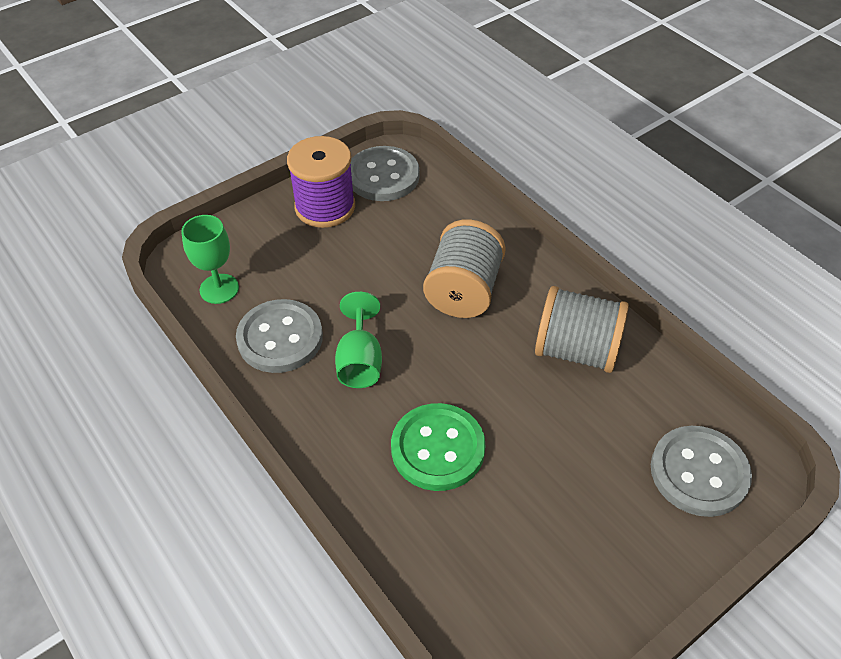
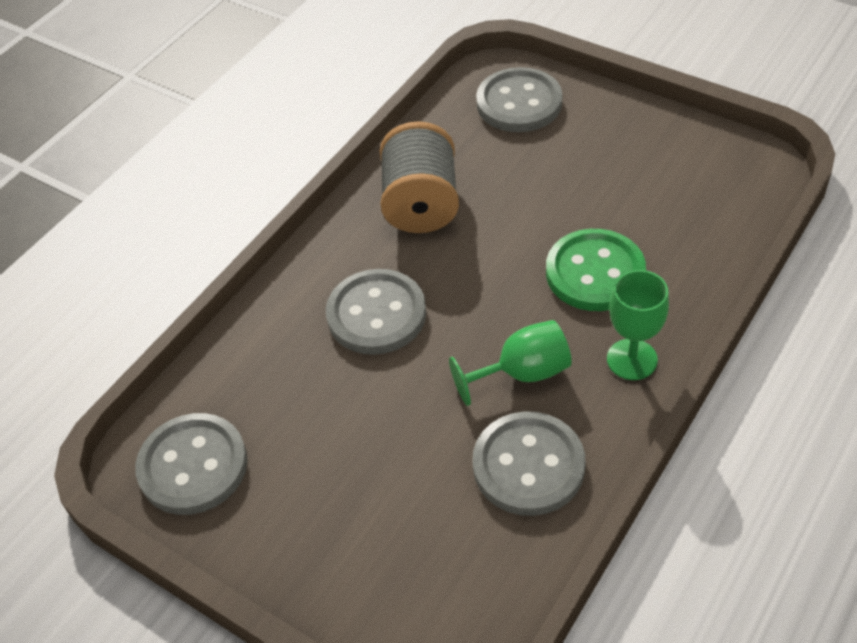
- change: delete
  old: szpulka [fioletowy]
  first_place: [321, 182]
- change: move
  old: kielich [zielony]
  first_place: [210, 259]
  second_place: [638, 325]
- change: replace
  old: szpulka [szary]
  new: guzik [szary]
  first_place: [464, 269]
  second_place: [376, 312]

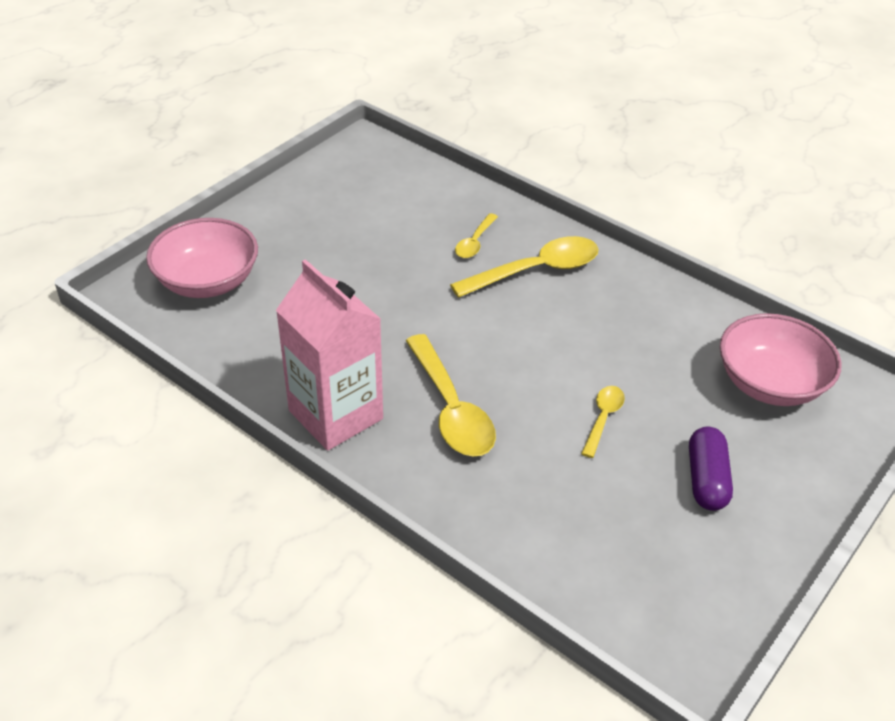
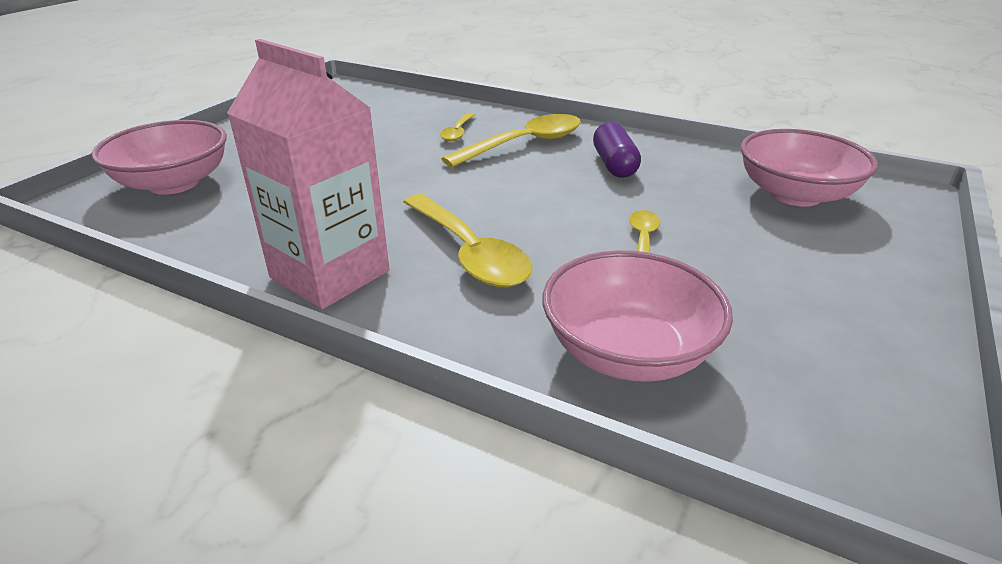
- change: insert
  new: miska [różowy]
  second_place: [637, 316]
- change: move
  old: kapsułka [fioletowy]
  first_place: [711, 469]
  second_place: [617, 150]

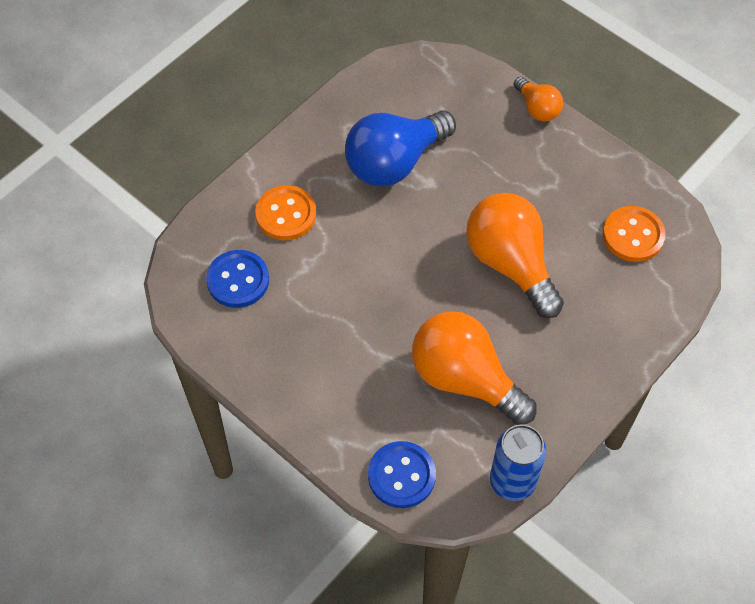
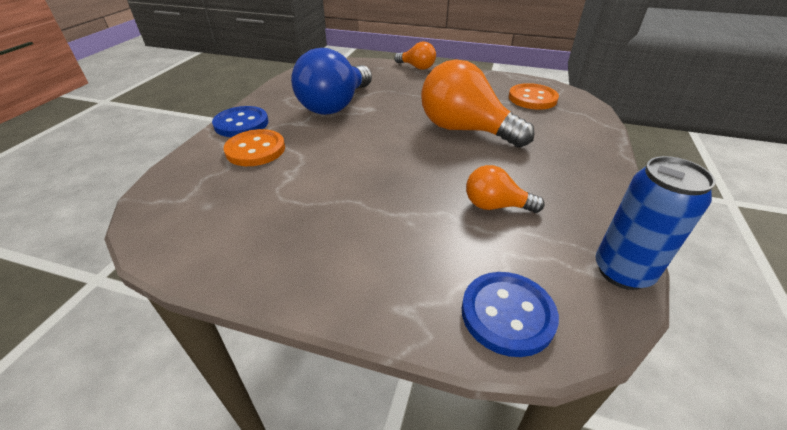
- change: move
  old: guzik [niebieski]
  first_place: [237, 279]
  second_place: [240, 121]
- change: resize
  old: żarówka [pomarańczowy]
  first_place: [474, 368]
  second_place: [505, 189]
  factor: 0.52

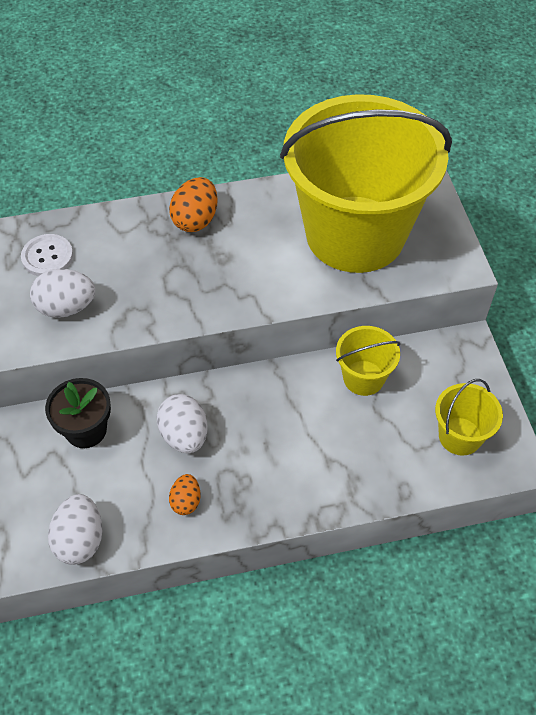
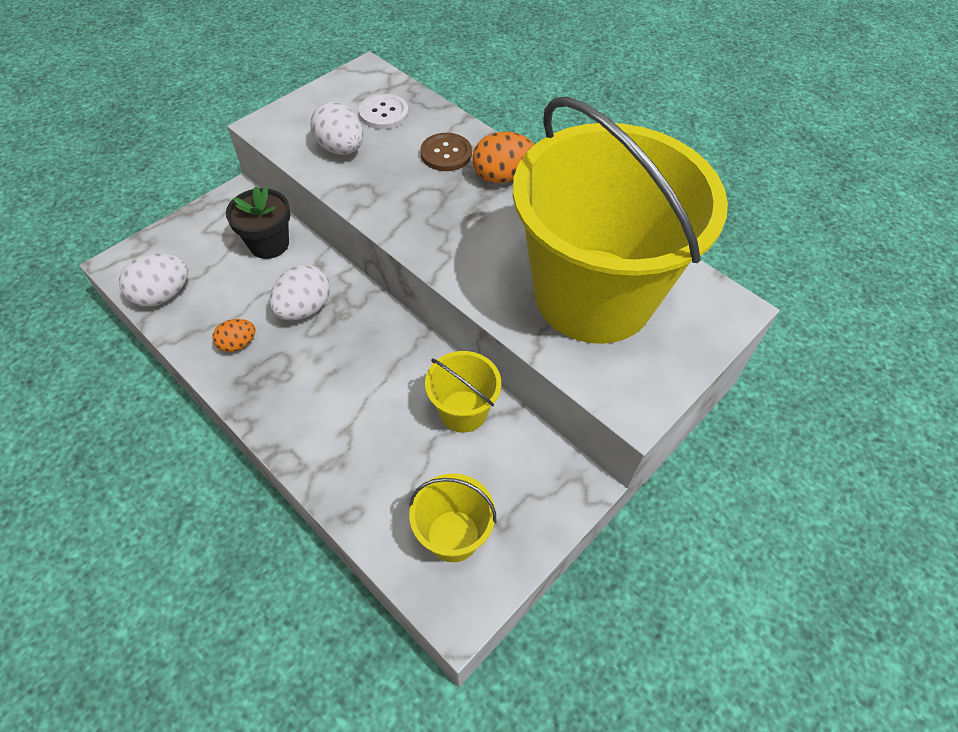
- change: insert
  new: guzik [brązowy]
  second_place: [446, 152]

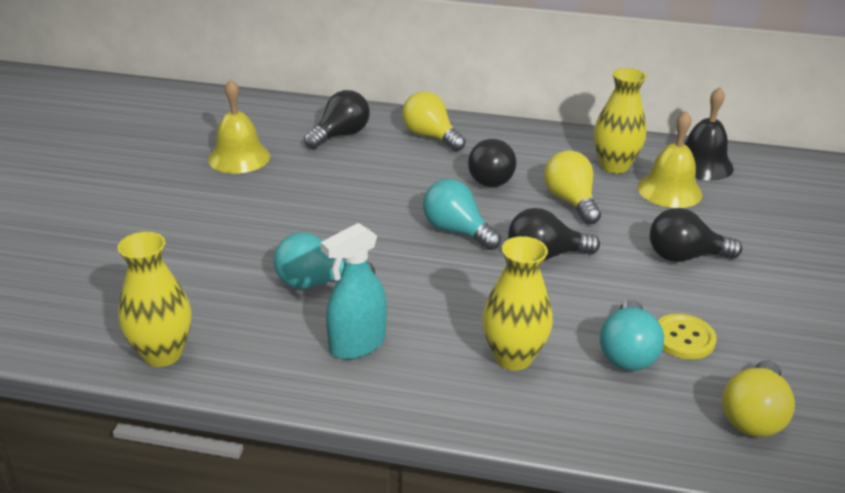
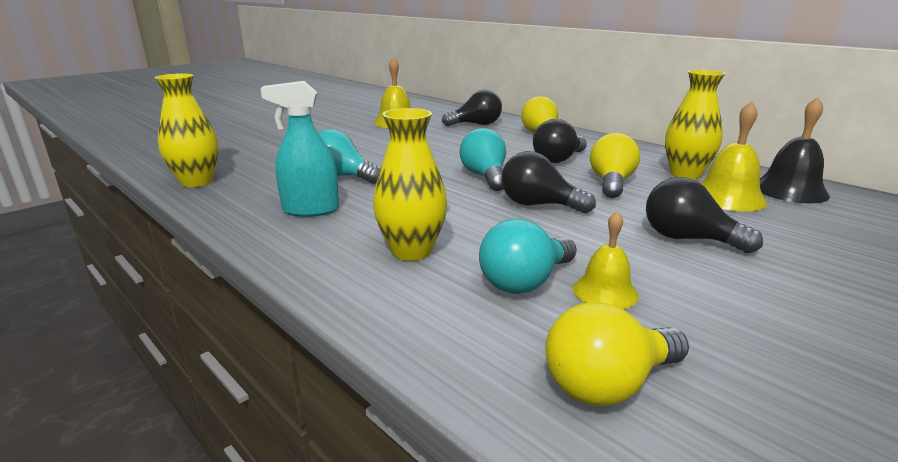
- change: replace
  old: guzik [żółty]
  new: dzwonek [żółty]
  first_place: [687, 336]
  second_place: [606, 260]

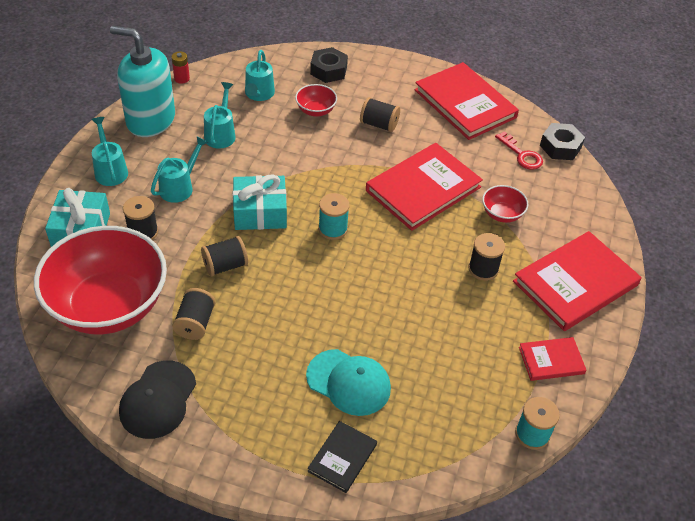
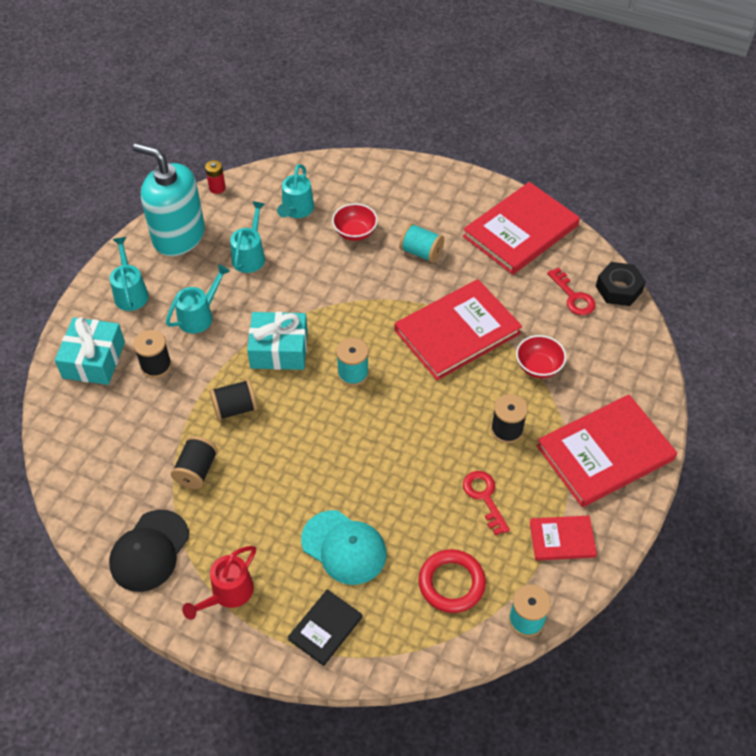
- change: delete
  old: miska [czerwony]
  first_place: [100, 280]
- change: delete
  old: nakrętka [czarny]
  first_place: [329, 65]
- change: insert
  new: konewka [czerwony]
  second_place: [219, 583]
- change: insert
  new: pierścień [czerwony]
  second_place: [452, 581]
- change: insert
  new: klucz [czerwony]
  second_place: [486, 503]
- change: recolor
  old: szpulka [czarny]
  new: szpulka [turkusowy]
  first_place: [380, 114]
  second_place: [421, 243]
- change: rotate
  old: książka [czerwony]
  first_place: [467, 101]
  second_place: [521, 228]
  degrees: 75

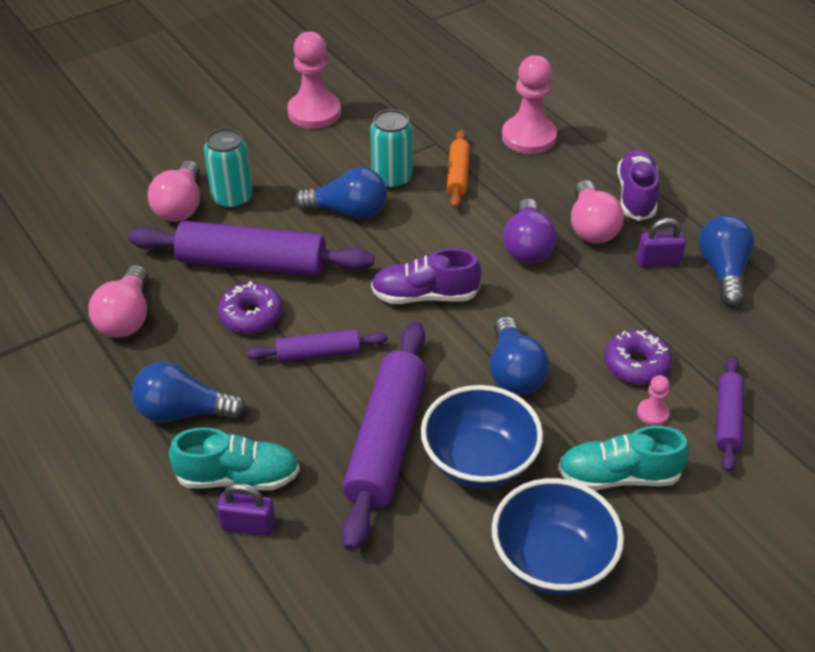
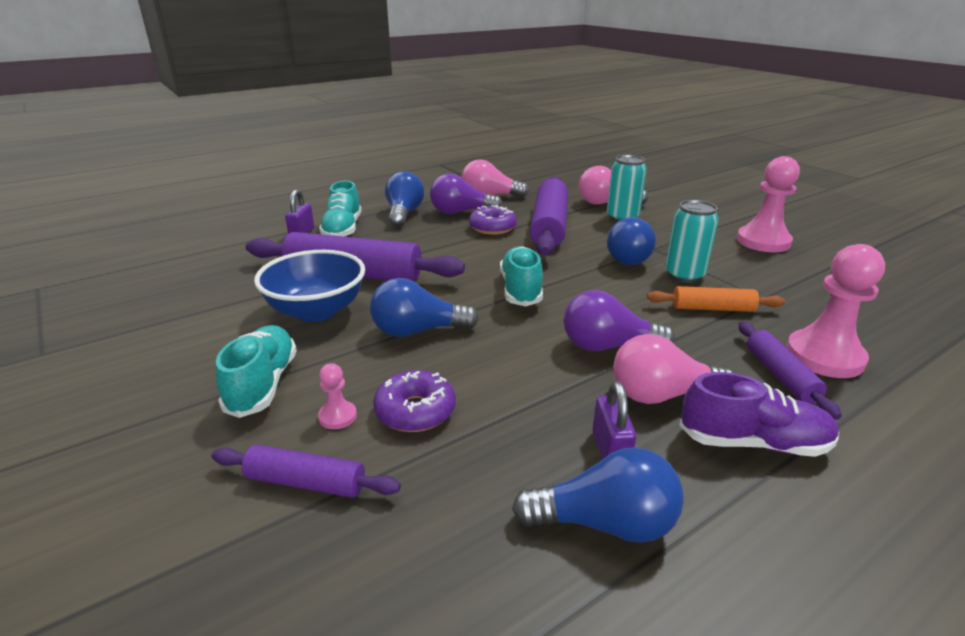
- change: delete
  old: miska [niebieski]
  first_place: [558, 536]
- change: insert
  new: żarówka [fioletowy]
  second_place: [466, 194]
- change: move
  old: wałek do ciasta [fioletowy]
  first_place: [317, 346]
  second_place: [790, 370]
- change: recolor
  old: but [fioletowy]
  new: but [turkusowy]
  first_place: [426, 276]
  second_place: [521, 276]

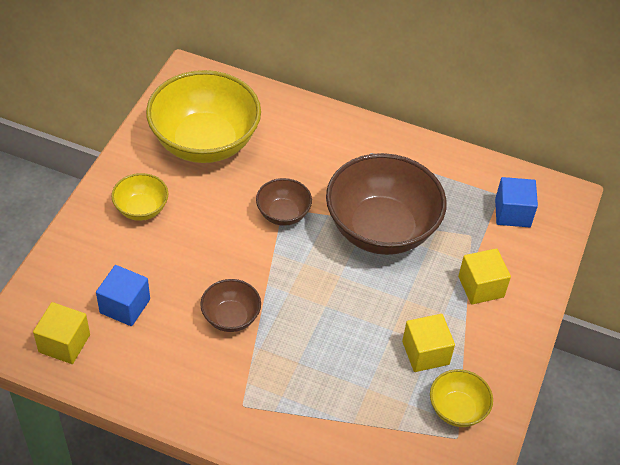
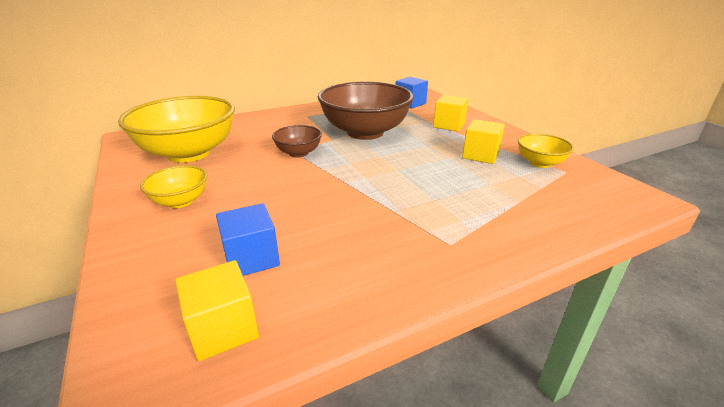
- change: delete
  old: miska [brązowy]
  first_place: [230, 305]

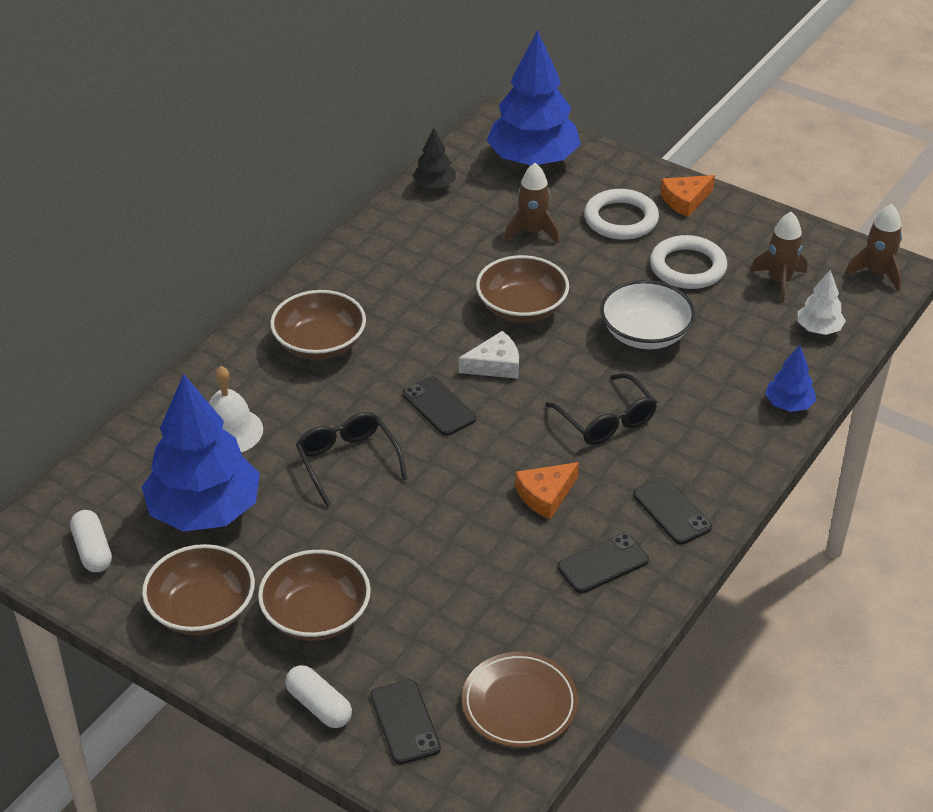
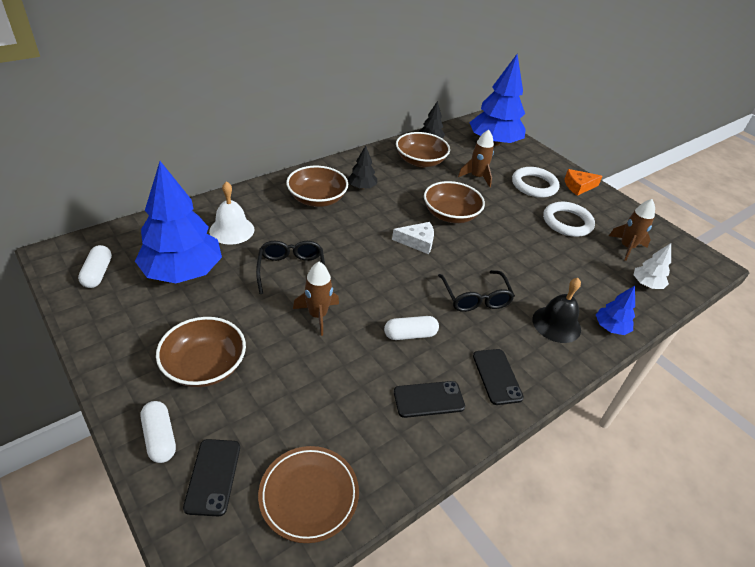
- change: delete
  old: telefon [czarny]
  first_place: [439, 406]
- change: delete
  old: miska [biały]
  first_place: [647, 314]
- change: insert
  new: drzewko [czarny]
  second_place: [362, 167]
- change: insert
  new: dzwonek [czarny]
  second_place: [556, 310]
- change: move
  old: miska [brązowy]
  first_place: [198, 589]
  second_place: [423, 149]
- change: move
  old: rakieta [brązowy]
  first_place: [873, 247]
  second_place: [316, 299]
- change: replace
  old: ser [pomarańczowy]
  new: kapsułka [biały]
  first_place: [547, 490]
  second_place: [411, 328]

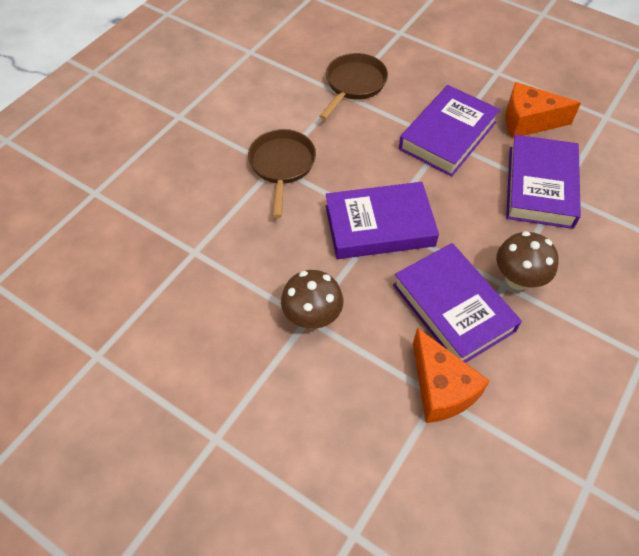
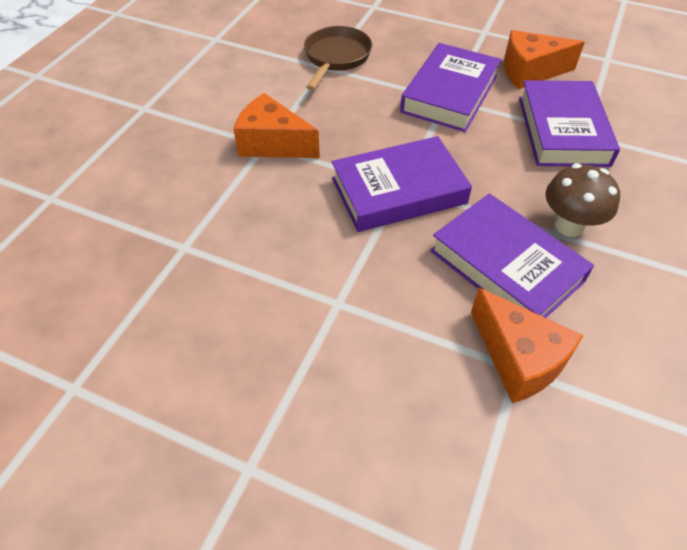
- change: delete
  old: grzyb [brązowy]
  first_place: [312, 299]
- change: replace
  old: patelnia [brązowy]
  new: ser [pomarańczowy]
  first_place: [282, 173]
  second_place: [276, 125]

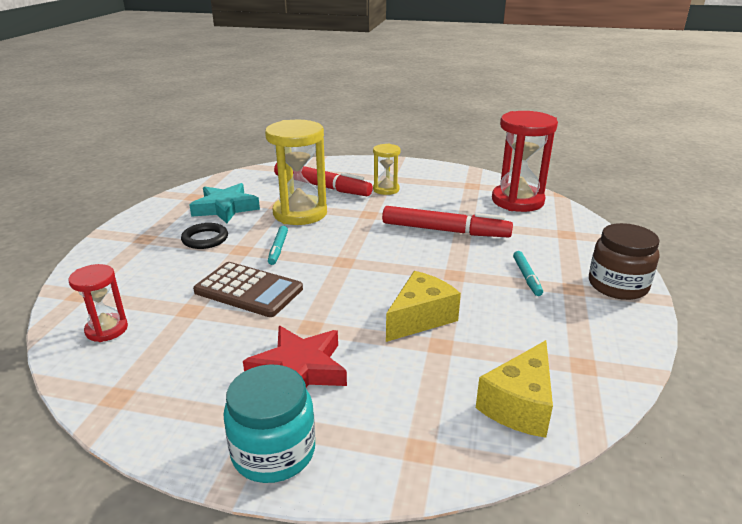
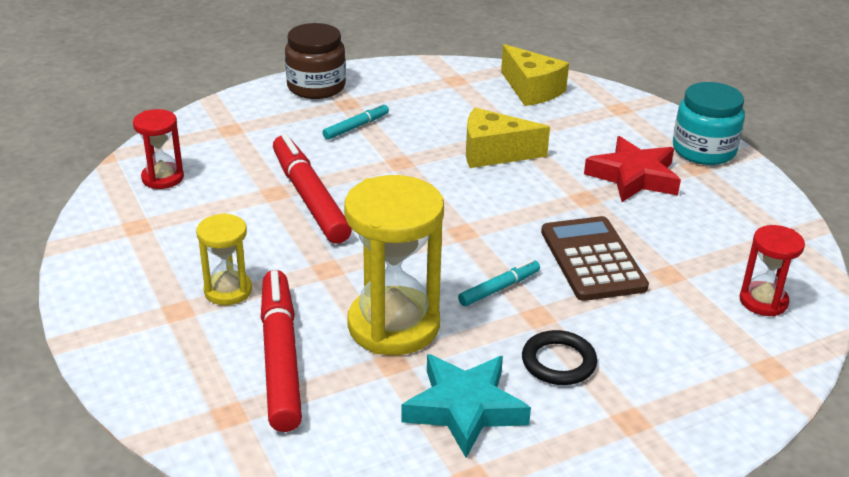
- change: rotate
  old: ser [żółty]
  first_place: [514, 389]
  second_place: [535, 75]
  degrees: 60
- change: resize
  old: klepsydra [czerwony]
  first_place: [525, 161]
  second_place: [158, 149]
  factor: 0.54

